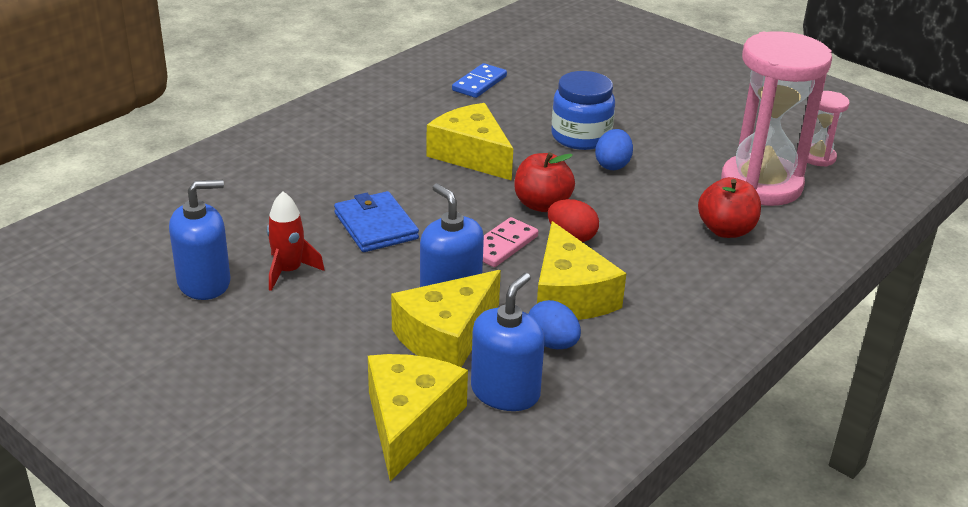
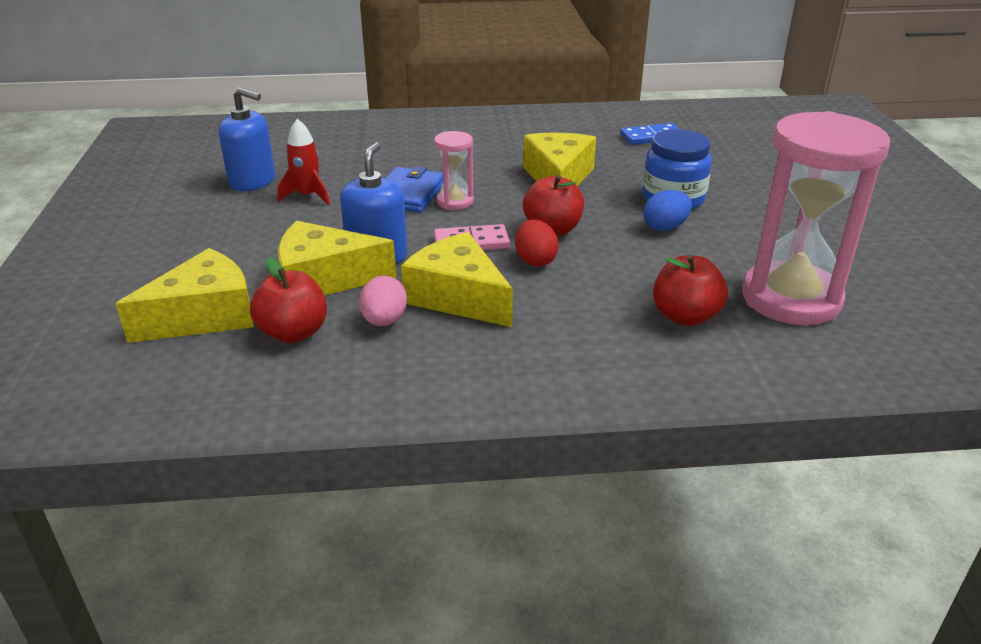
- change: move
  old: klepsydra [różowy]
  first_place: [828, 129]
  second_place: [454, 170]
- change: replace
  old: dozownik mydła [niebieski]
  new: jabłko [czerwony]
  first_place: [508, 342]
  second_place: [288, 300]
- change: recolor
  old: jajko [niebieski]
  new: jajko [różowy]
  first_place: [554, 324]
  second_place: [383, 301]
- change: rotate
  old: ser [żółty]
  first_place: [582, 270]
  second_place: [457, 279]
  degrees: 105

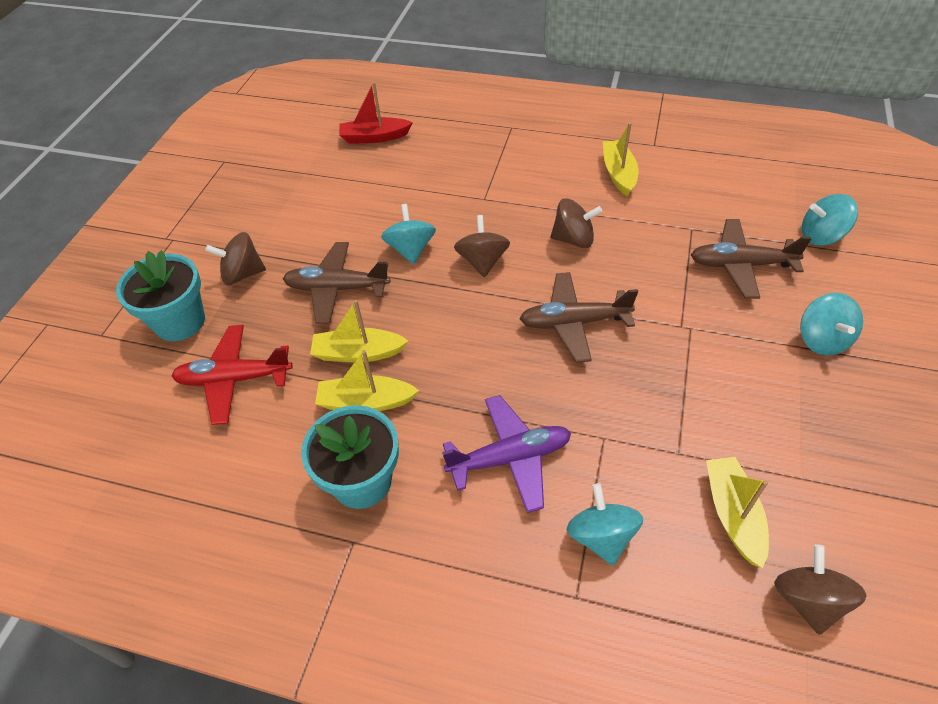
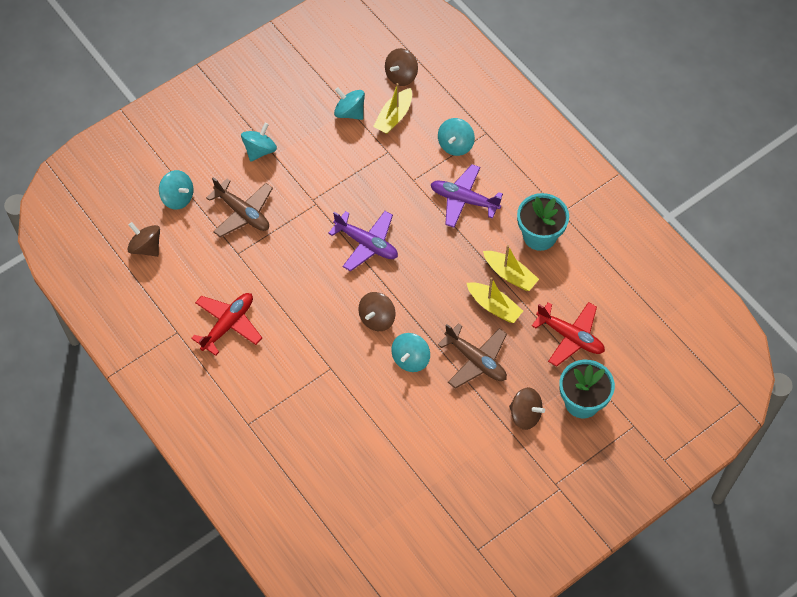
- change: delete
  old: łódka [czerwony]
  first_place: [376, 113]
- change: insert
  new: bączek [turkusowy]
  second_place: [349, 103]
- change: move
  old: bączek [brązowy]
  first_place: [576, 223]
  second_place: [143, 239]
- change: replace
  old: łódka [żółty]
  new: samolot [czerwony]
  first_place: [620, 159]
  second_place: [226, 324]
- change: recolor
  old: samolot [brązowy]
  new: samolot [fioletowy]
  first_place: [579, 317]
  second_place: [363, 241]

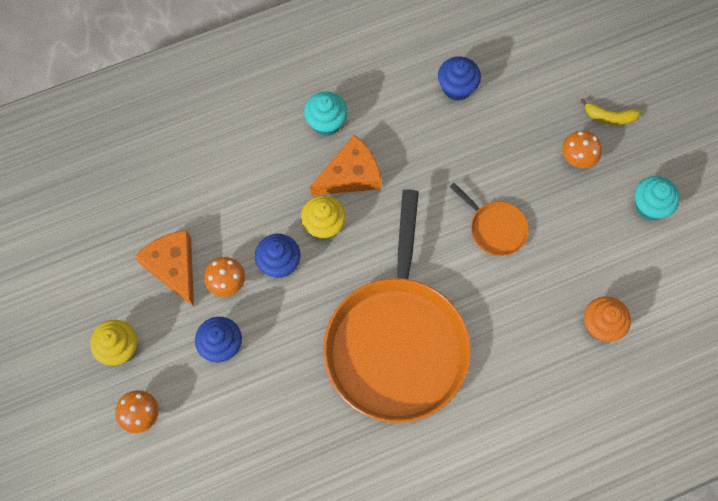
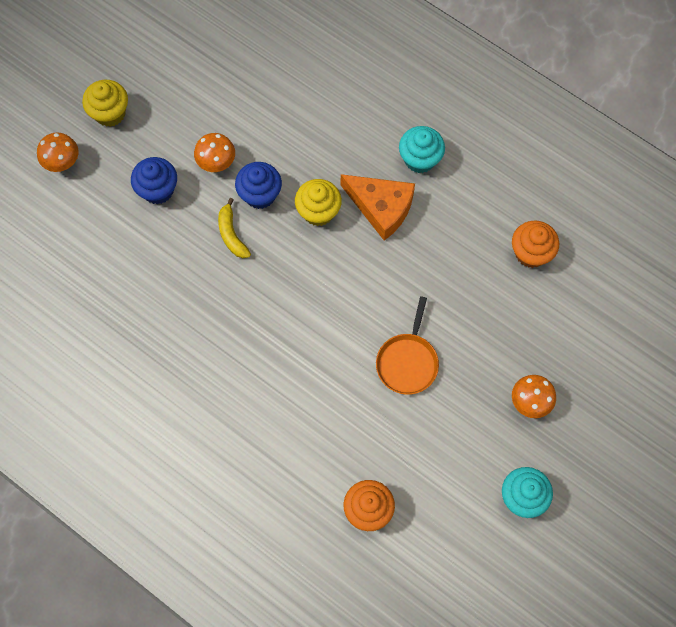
- change: delete
  old: ser [pomarańczowy]
  first_place: [164, 268]
- change: delete
  old: patelnia [pomarańczowy]
  first_place: [397, 306]
- change: move
  old: banan [żółty]
  first_place: [611, 111]
  second_place: [234, 228]
- change: recolor
  old: muffinka [niebieski]
  new: muffinka [pomarańczowy]
  first_place: [459, 78]
  second_place: [535, 244]

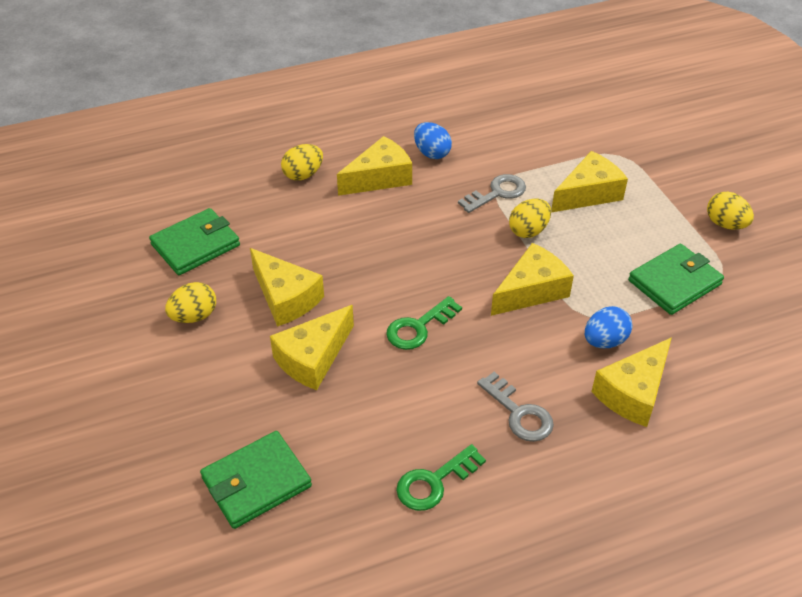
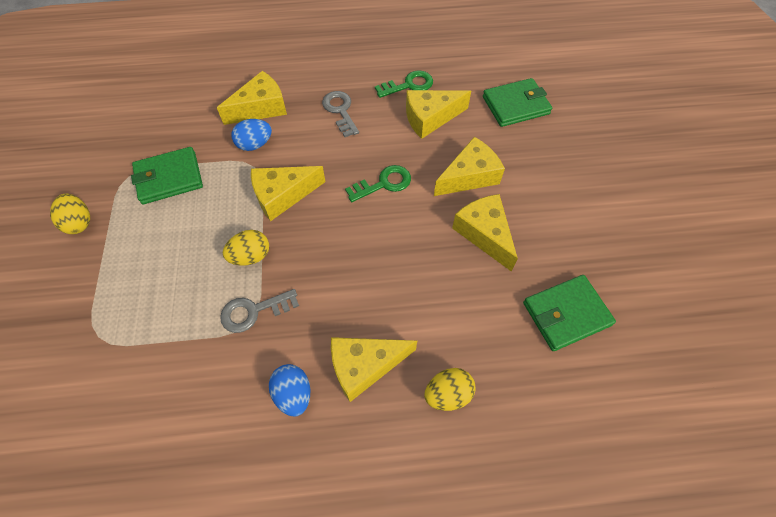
- change: delete
  old: jajko [żółty]
  first_place: [190, 302]
- change: move
  old: ser [żółty]
  first_place: [589, 182]
  second_place: [438, 114]

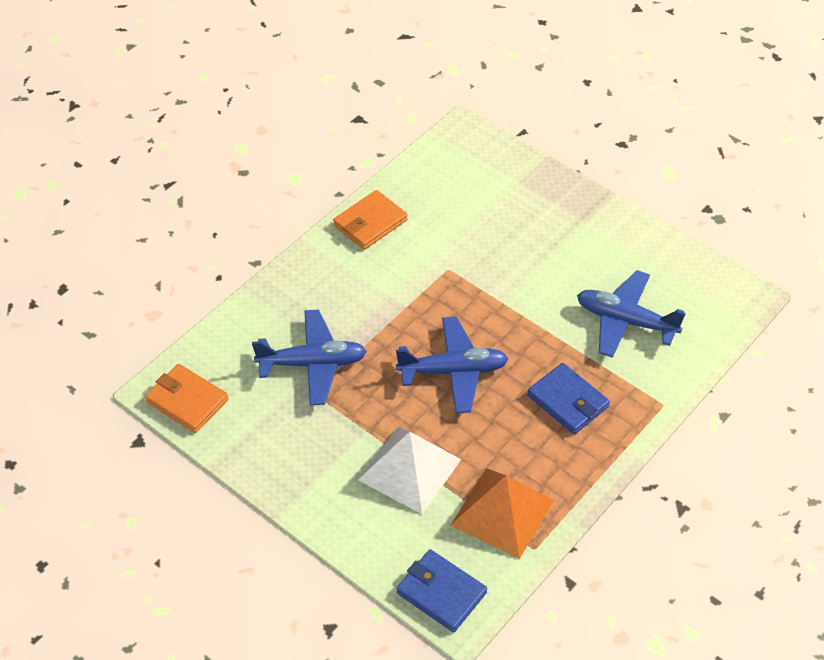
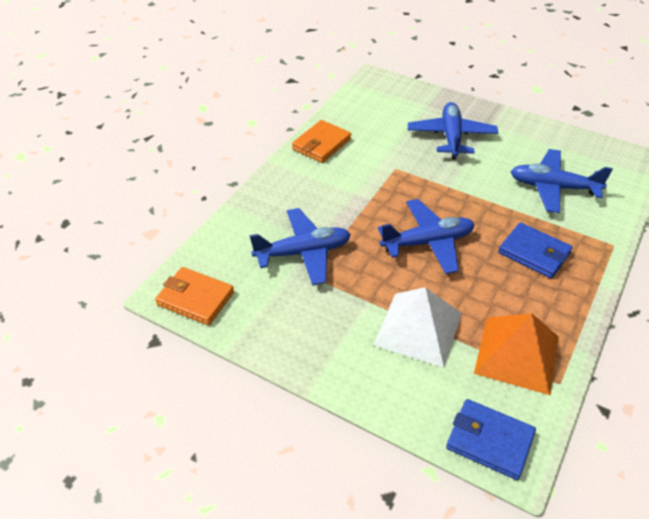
- change: insert
  new: samolot [niebieski]
  second_place: [453, 130]

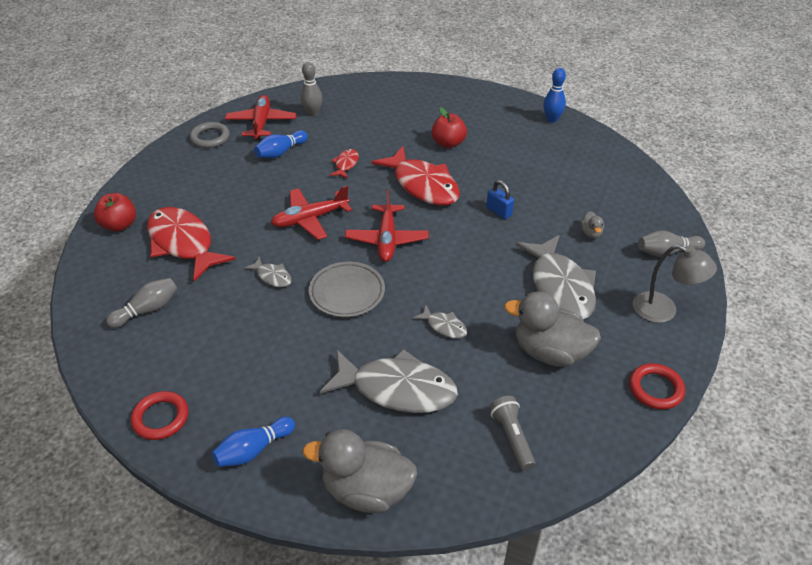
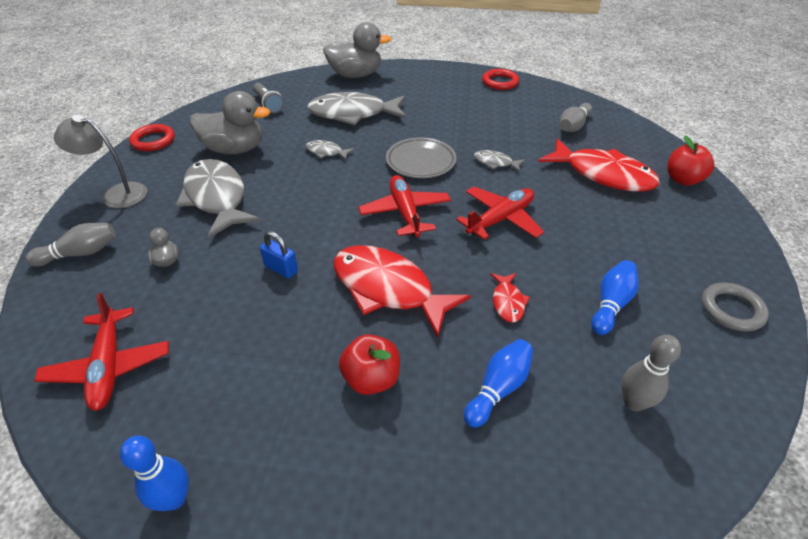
- change: move
  old: kręgiel [niebieski]
  first_place: [253, 442]
  second_place: [498, 383]
- change: move
  old: samolot [czerwony]
  first_place: [260, 117]
  second_place: [101, 352]

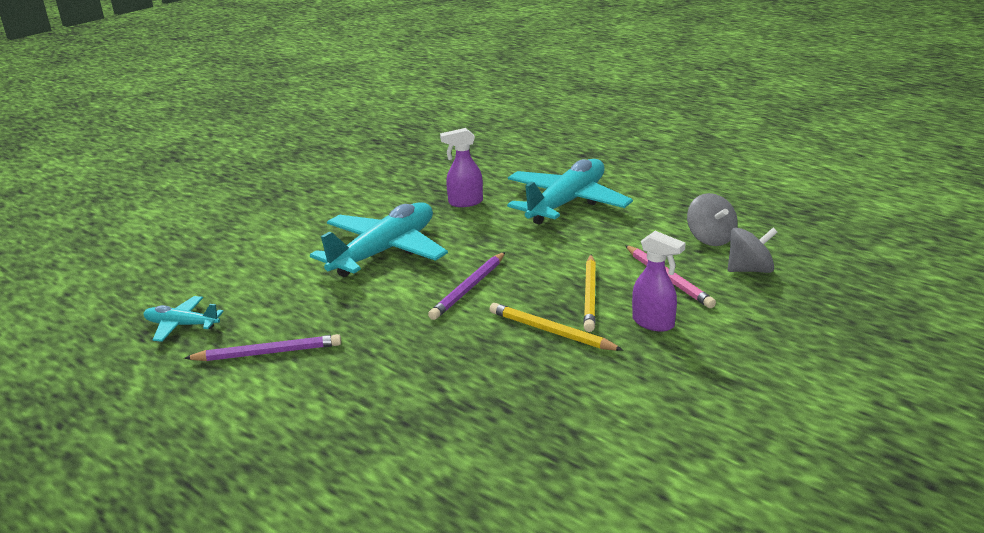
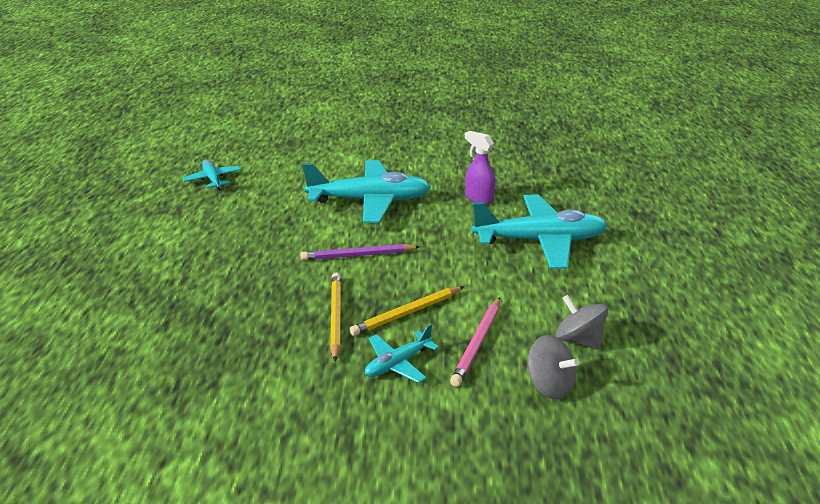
- change: delete
  old: ołówek [fioletowy]
  first_place: [262, 347]
- change: replace
  old: spryskiwacz [fioletowy]
  new: samolot [turkusowy]
  first_place: [659, 281]
  second_place: [402, 353]
- change: rotate
  old: bączek [szary]
  first_place: [712, 219]
  second_place: [582, 322]
  degrees: 105

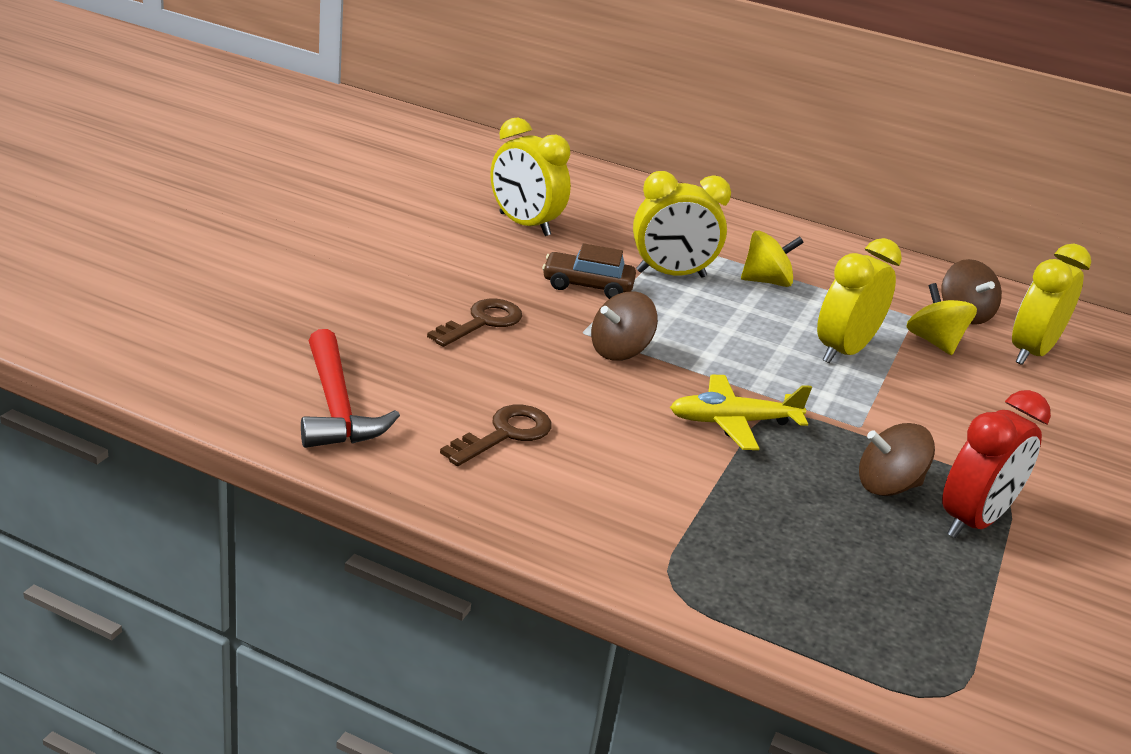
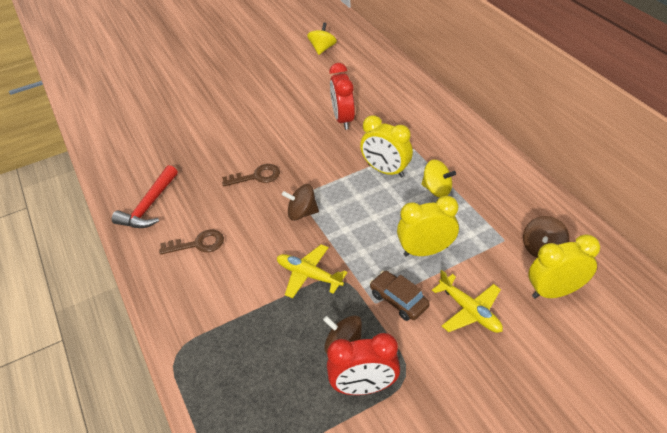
- change: insert
  new: samolot [żółty]
  second_place: [467, 301]
- change: move
  old: samochód [brązowy]
  first_place: [589, 271]
  second_place: [400, 296]
- change: move
  old: bączek [żółty]
  first_place: [942, 319]
  second_place: [322, 38]
- change: recolor
  old: budzik [żółty]
  new: budzik [czerwony]
  first_place: [530, 177]
  second_place: [342, 96]

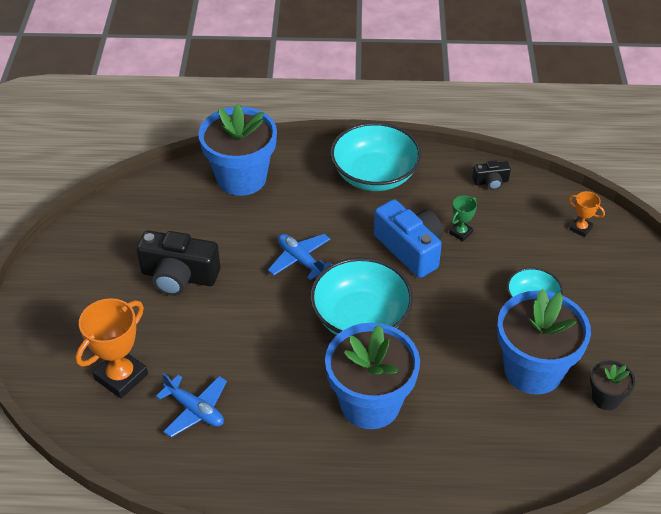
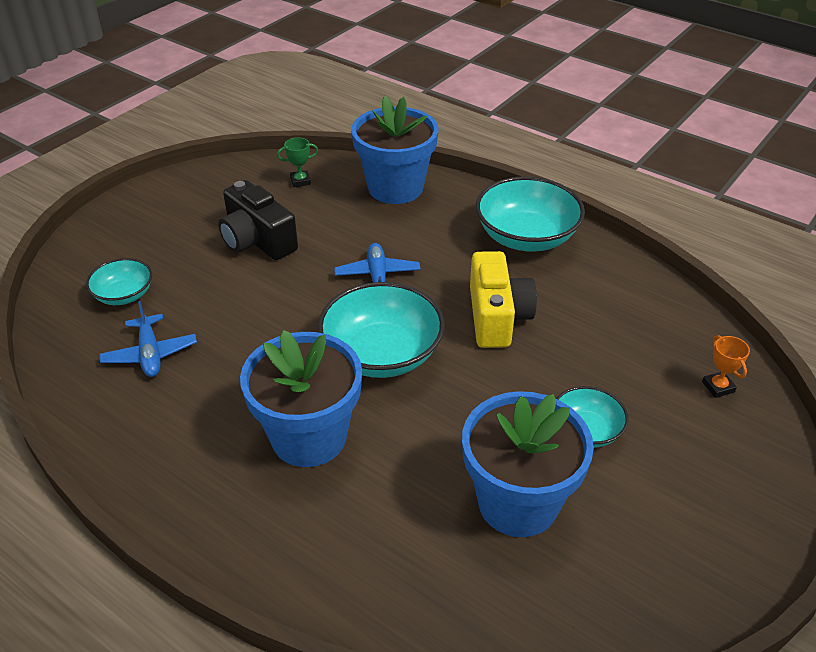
- change: delete
  old: aparat fotograficzny [czarny]
  first_place: [491, 175]
- change: delete
  old: doniczka [czarny]
  first_place: [612, 385]
- change: move
  old: puchar [zielony]
  first_place: [463, 218]
  second_place: [297, 162]
- change: replace
  old: puchar [pomarańczowy]
  new: miska [turkusowy]
  first_place: [111, 348]
  second_place: [119, 281]
- change: recolor
  old: aparat fotograficzny [niebieski]
  new: aparat fotograficzny [żółty]
  first_place: [408, 238]
  second_place: [503, 299]

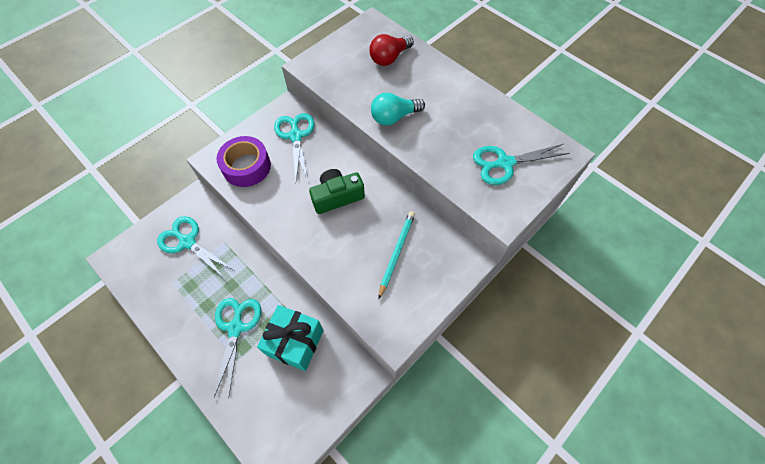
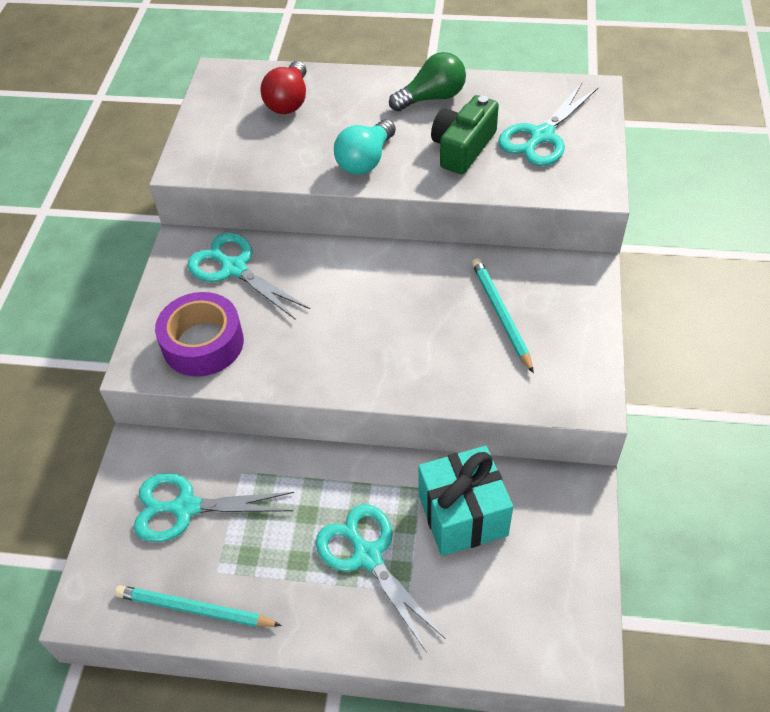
- change: insert
  new: ołówek [turkusowy]
  second_place: [198, 606]
- change: insert
  new: żarówka [zielony]
  second_place: [427, 81]
- change: move
  old: aparat fotograficzny [zielony]
  first_place: [337, 191]
  second_place: [465, 134]

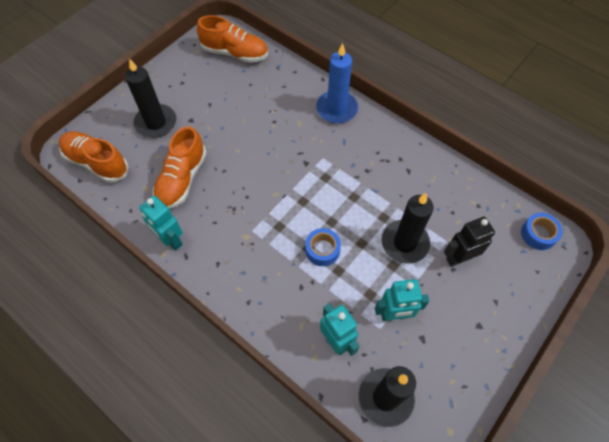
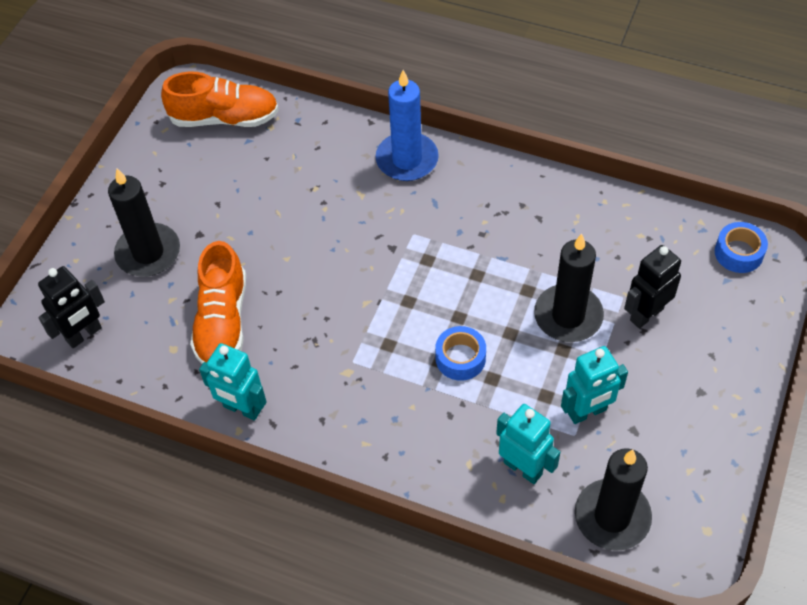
- change: replace
  old: but [pomarańczowy]
  new: robot [czarny]
  first_place: [94, 157]
  second_place: [71, 307]

